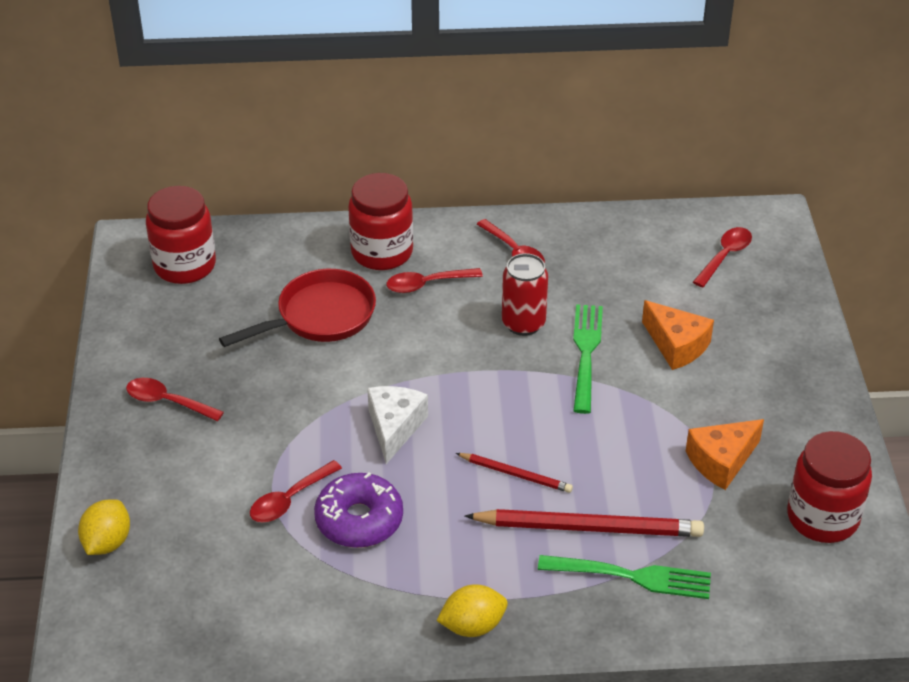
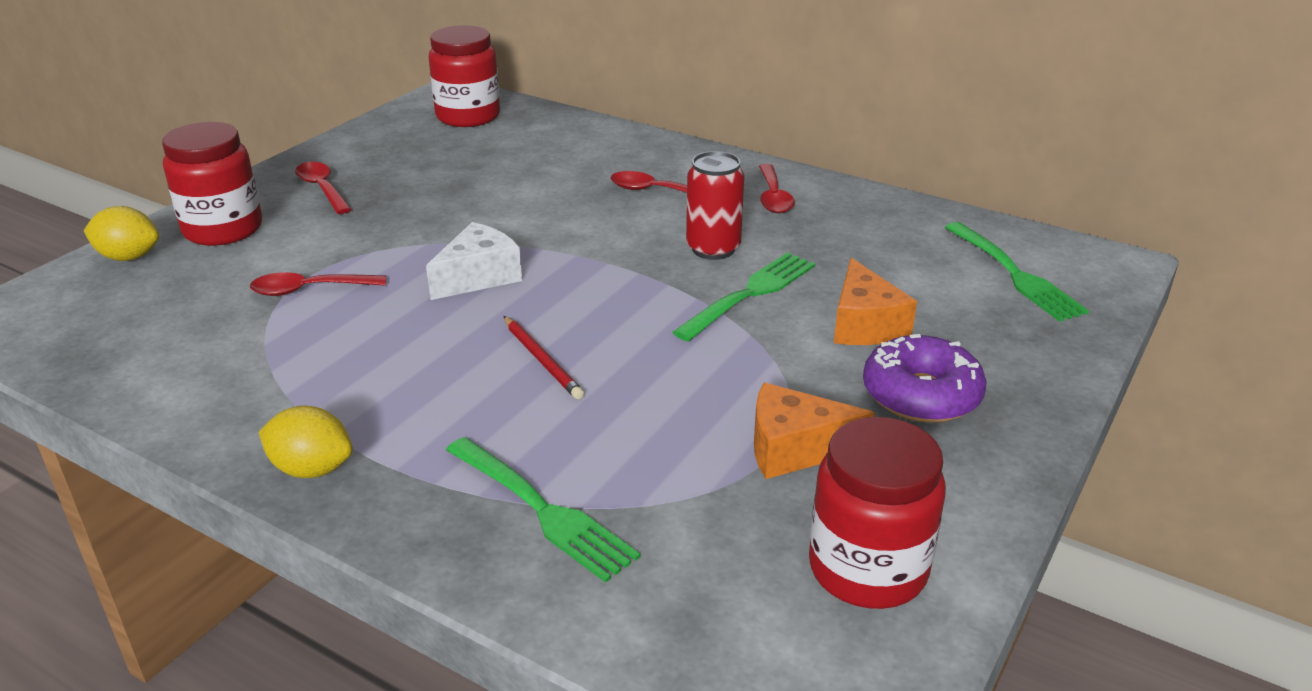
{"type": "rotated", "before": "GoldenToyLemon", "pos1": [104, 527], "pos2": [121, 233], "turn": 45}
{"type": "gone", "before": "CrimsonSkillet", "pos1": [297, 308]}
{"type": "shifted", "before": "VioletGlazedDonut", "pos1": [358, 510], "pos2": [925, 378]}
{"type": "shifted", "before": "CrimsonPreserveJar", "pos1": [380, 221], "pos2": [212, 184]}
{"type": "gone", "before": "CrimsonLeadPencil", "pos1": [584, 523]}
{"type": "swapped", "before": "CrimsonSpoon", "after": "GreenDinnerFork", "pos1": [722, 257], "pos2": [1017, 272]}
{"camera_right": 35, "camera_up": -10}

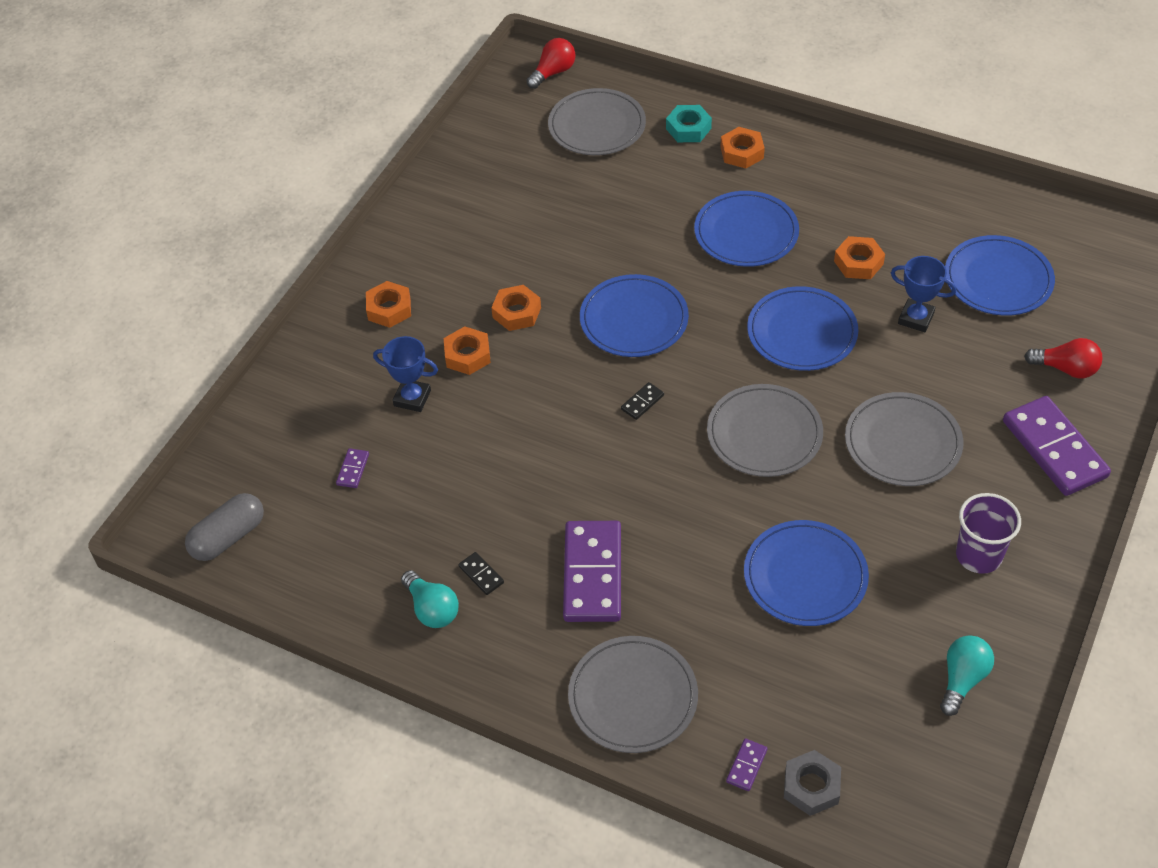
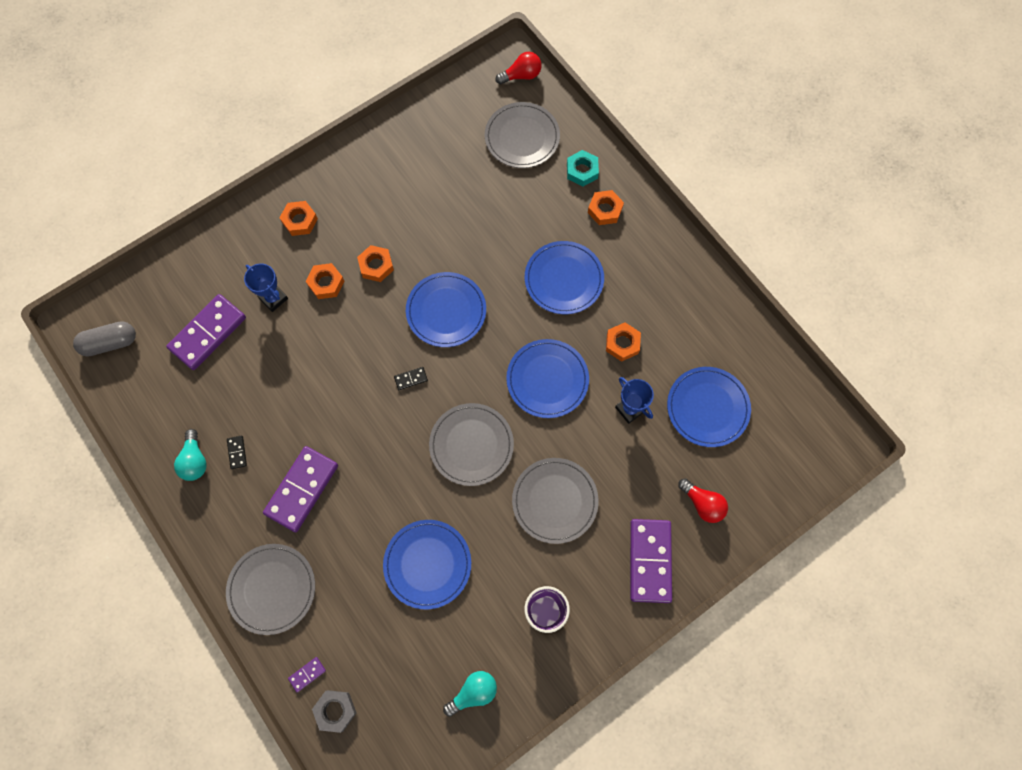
{"type": "scaled", "before": "VioletDominoPiece", "pos1": [352, 468], "pos2": [206, 332], "scale": 2.43}
{"camera_right": 25, "camera_up": 20}

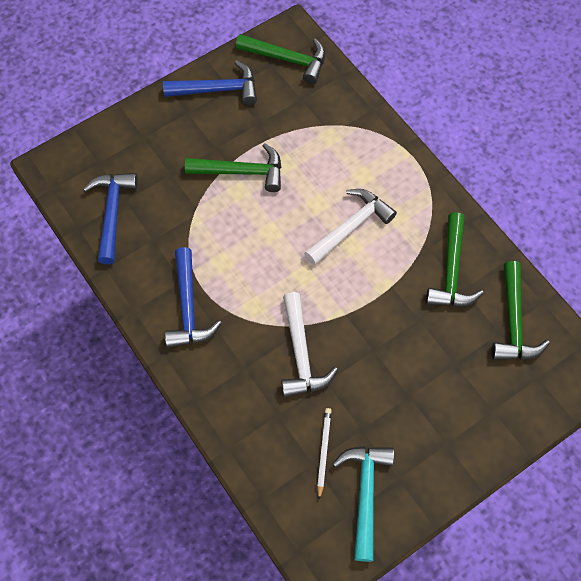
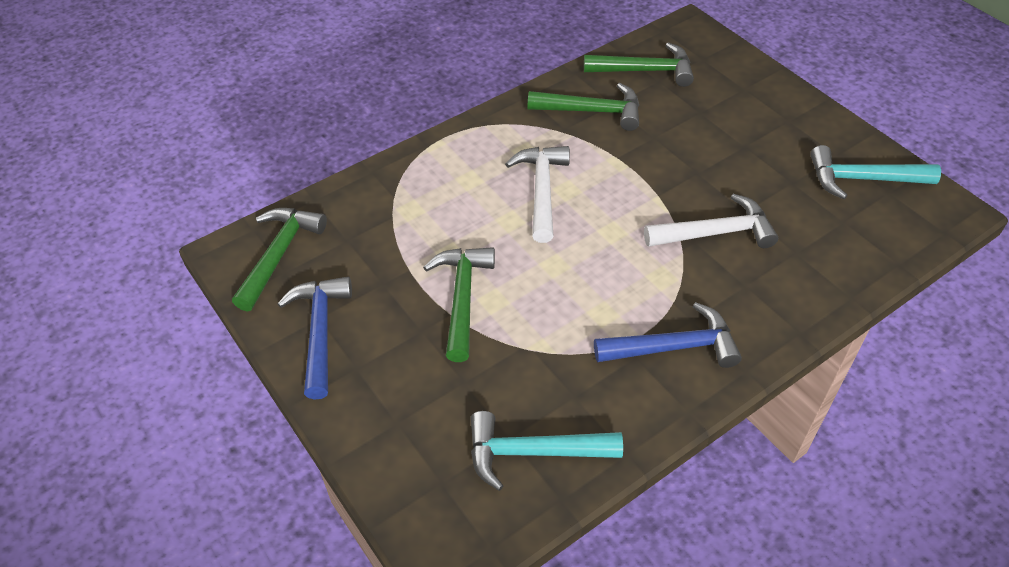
{"type": "repainted", "before": "CobaltClawHammer", "after": "TealClawHammer", "pos1": [110, 218], "pos2": [547, 451]}
{"type": "rotated", "before": "PureWhiteClawHammer", "pos1": [350, 227], "pos2": [537, 194], "turn": 45}
{"type": "gone", "before": "PureWhiteLeadPencil", "pos1": [324, 454]}
{"camera_right": -90, "camera_up": -15}

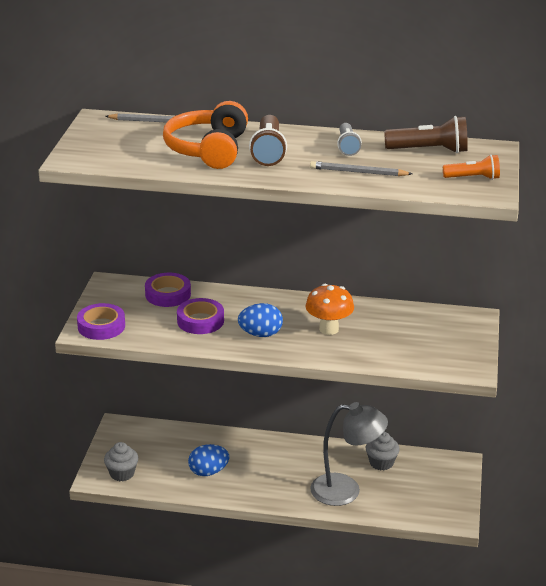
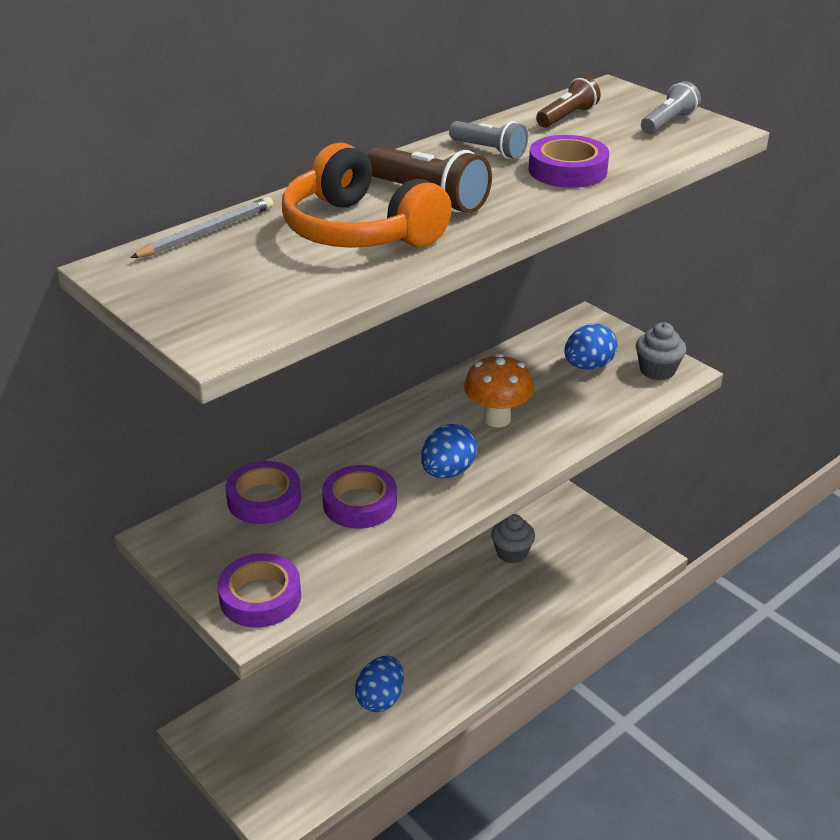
{"type": "shifted", "before": "GreyFairyCake", "pos1": [121, 461], "pos2": [661, 351]}
{"type": "swapped", "before": "GreyLeadPencil", "after": "VioletRollOfTape", "pos1": [361, 168], "pos2": [569, 161]}
{"type": "gone", "before": "GreyReadingLamp", "pos1": [349, 454]}
{"type": "scaled", "before": "BrownFlashlight", "pos1": [426, 134], "pos2": [568, 102], "scale": 0.65}
{"type": "repainted", "before": "OrangeColouredFlashlight", "after": "GreyFlashlight", "pos1": [471, 167], "pos2": [671, 107]}
{"type": "new", "after": "CobaltEggShape", "pos2": [591, 347]}
{"camera_right": -50, "camera_up": 5}

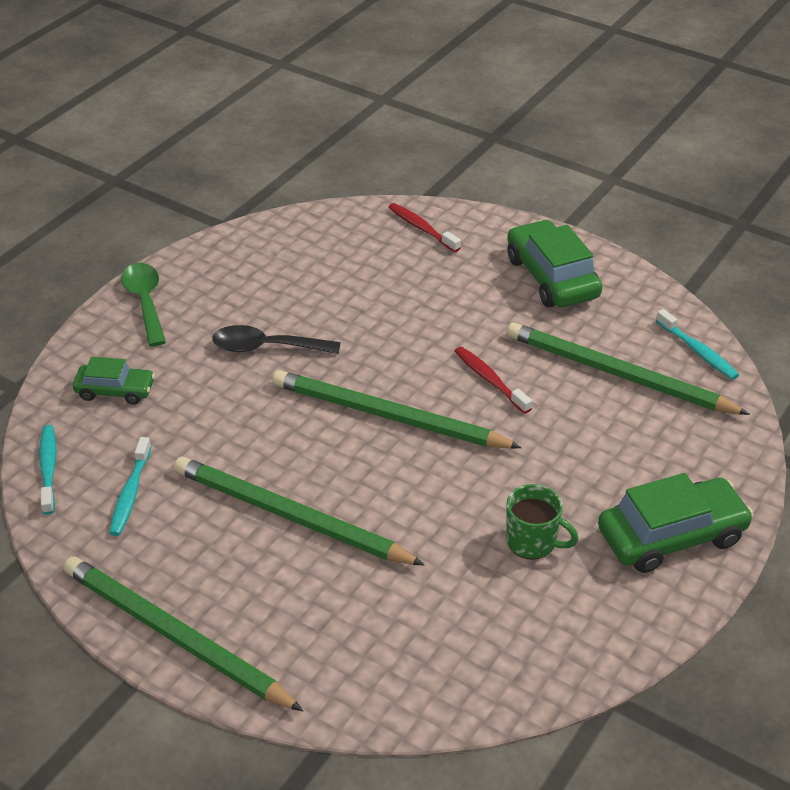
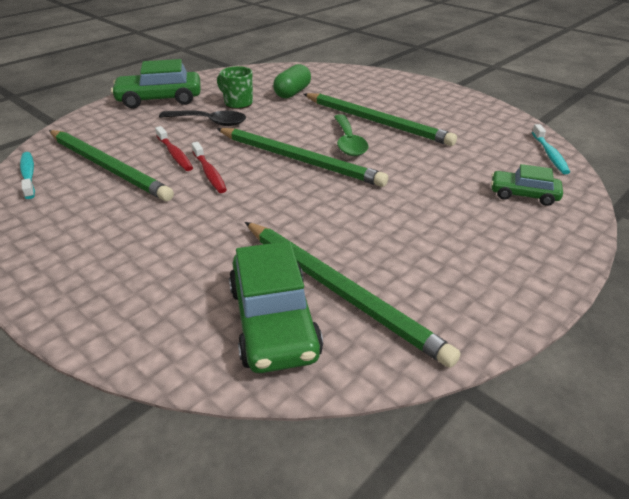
{"type": "shifted", "before": "GreenLeadPencil", "pos1": [183, 633], "pos2": [353, 295]}
{"type": "gone", "before": "TealToothbrush", "pos1": [130, 486]}
{"type": "shifted", "before": "GreenSpoon", "pos1": [143, 304], "pos2": [351, 135]}
{"type": "shifted", "before": "EbonySpoon", "pos1": [276, 339], "pos2": [202, 118]}
{"type": "shifted", "before": "CrimsonToothbrush", "pos1": [424, 227], "pos2": [174, 148]}
{"type": "shifted", "before": "GreenCar", "pos1": [554, 263], "pos2": [276, 307]}
{"type": "new", "after": "GreenPillShape", "pos2": [292, 81]}
{"camera_right": -170, "camera_up": -5}

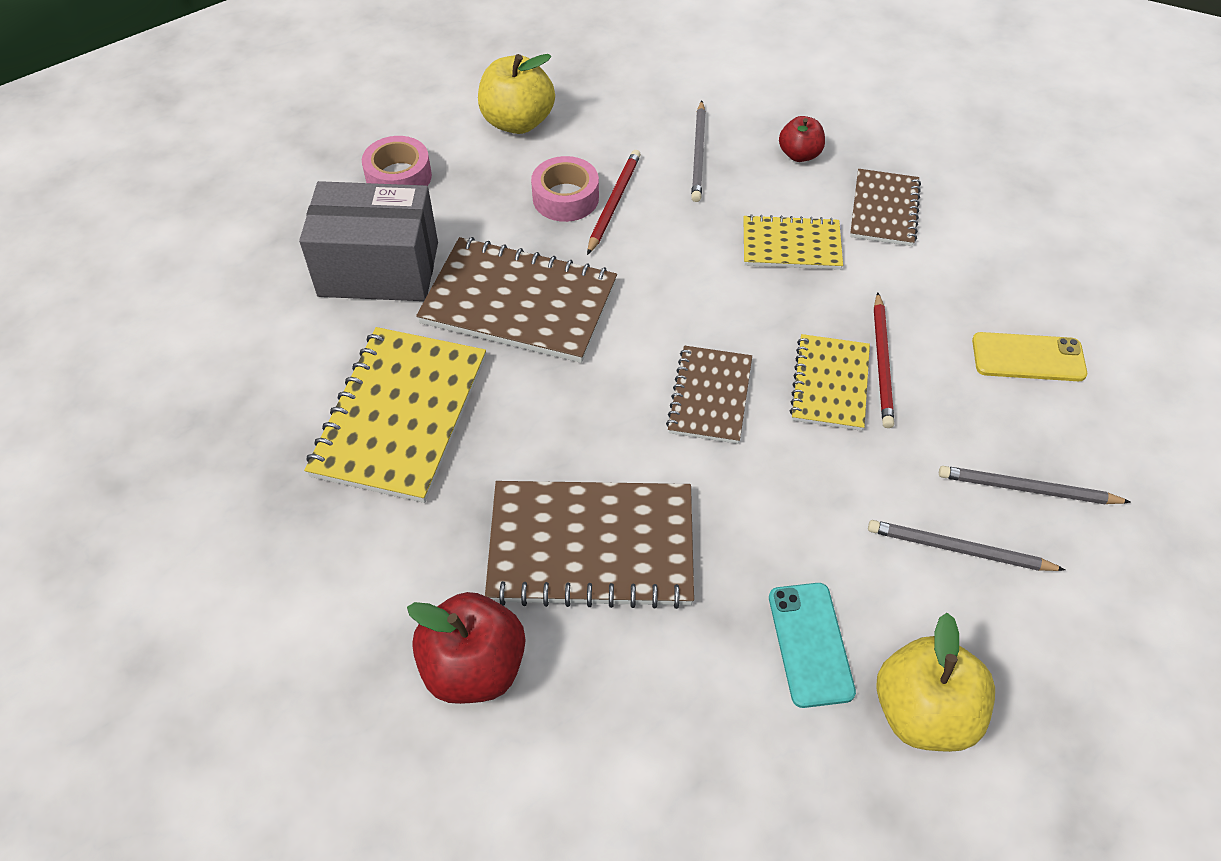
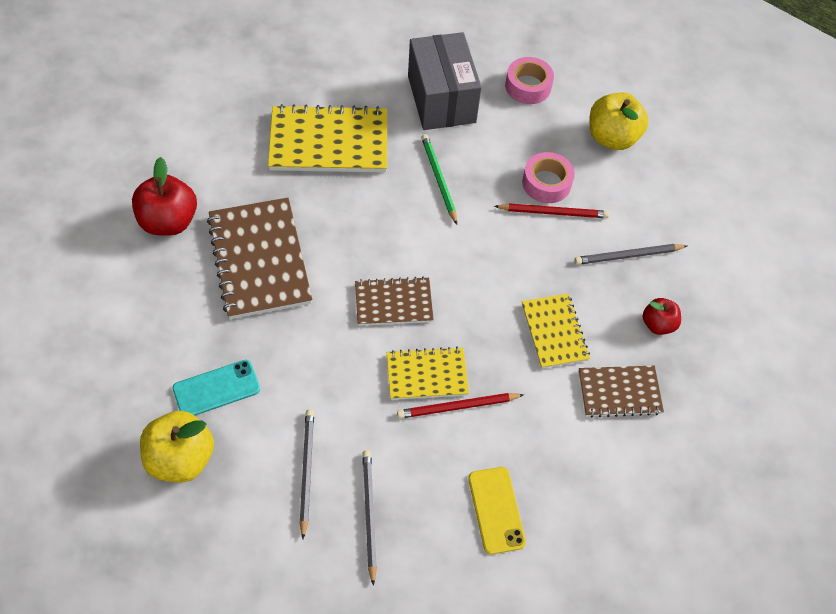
{"type": "swapped", "before": "BrownNotebook", "after": "GreenLeadPencil", "pos1": [516, 300], "pos2": [439, 179]}
{"camera_right": 70, "camera_up": 5}

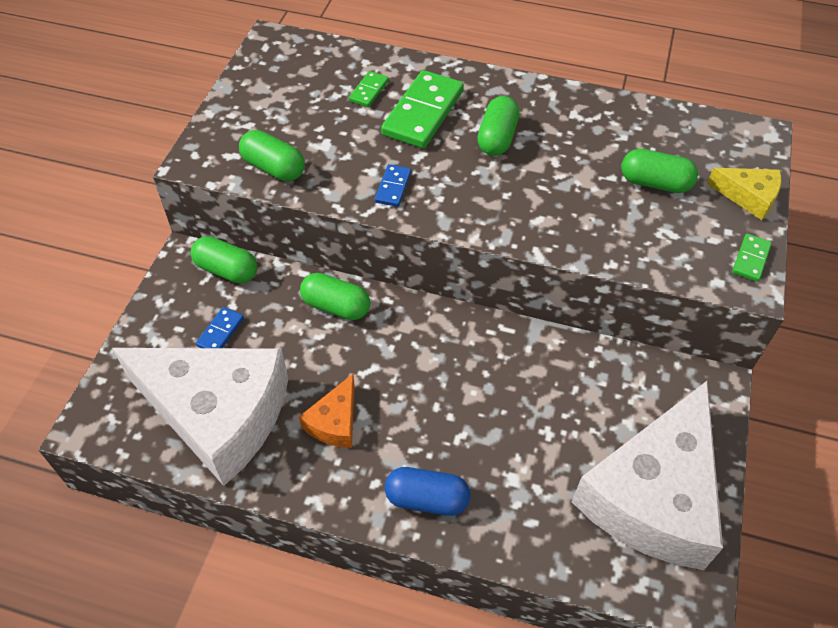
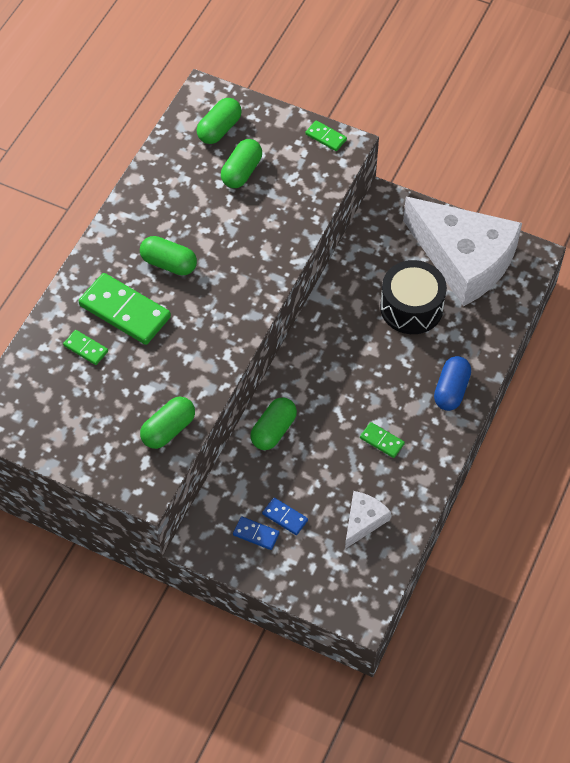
{"type": "scaled", "before": "PureWhiteCheeseWedge", "pos1": [200, 417], "pos2": [368, 520], "scale": 0.43}
{"type": "shifted", "before": "GreenPillShape", "pos1": [224, 259], "pos2": [219, 121]}
{"type": "swapped", "before": "OrangeColouredCheeseWedge", "after": "GreenDominoPiece", "pos1": [327, 411], "pos2": [382, 440]}
{"type": "shifted", "before": "CobaltDominoPiece", "pos1": [393, 185], "pos2": [256, 533]}
{"type": "gone", "before": "GoldenCheeseWedge", "pos1": [744, 194]}
{"type": "new", "after": "EbonyDrum", "pos2": [413, 297]}
{"camera_right": -80, "camera_up": 5}

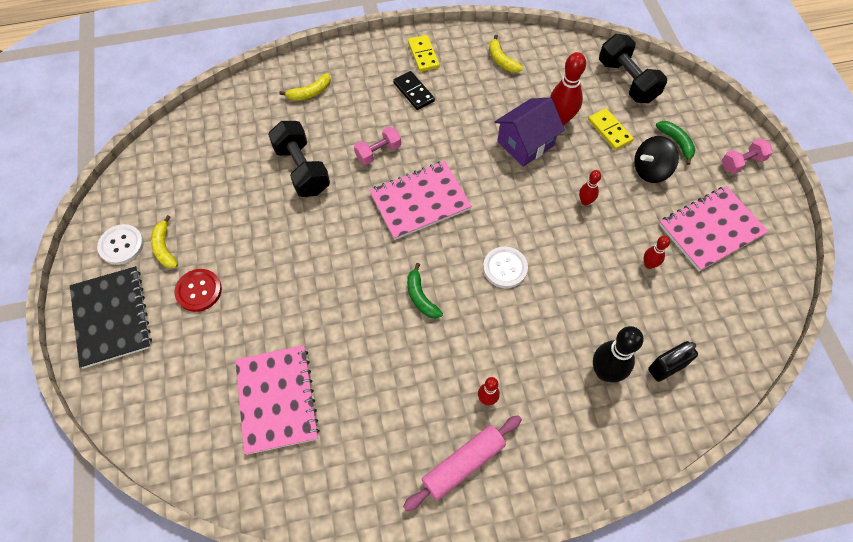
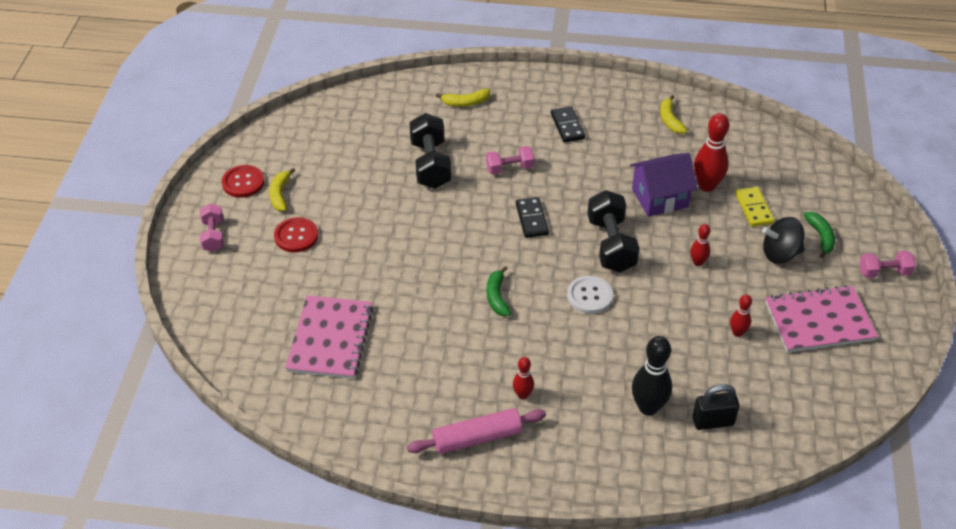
{"type": "swapped", "before": "EbonyNotebook", "after": "RosyHandWeight", "pos1": [111, 317], "pos2": [212, 228]}
{"type": "repainted", "before": "PureWhiteShirtButton", "after": "CrimsonShirtButton", "pos1": [120, 244], "pos2": [243, 181]}
{"type": "swapped", "before": "RosyNotebook", "after": "EbonyDominoPiece", "pos1": [420, 200], "pos2": [532, 217]}
{"type": "gone", "before": "GoldenDominoPiece", "pos1": [424, 53]}
{"type": "shifted", "before": "EbonyHandWeight", "pos1": [633, 68], "pos2": [613, 231]}
{"camera_right": 20, "camera_up": -15}

